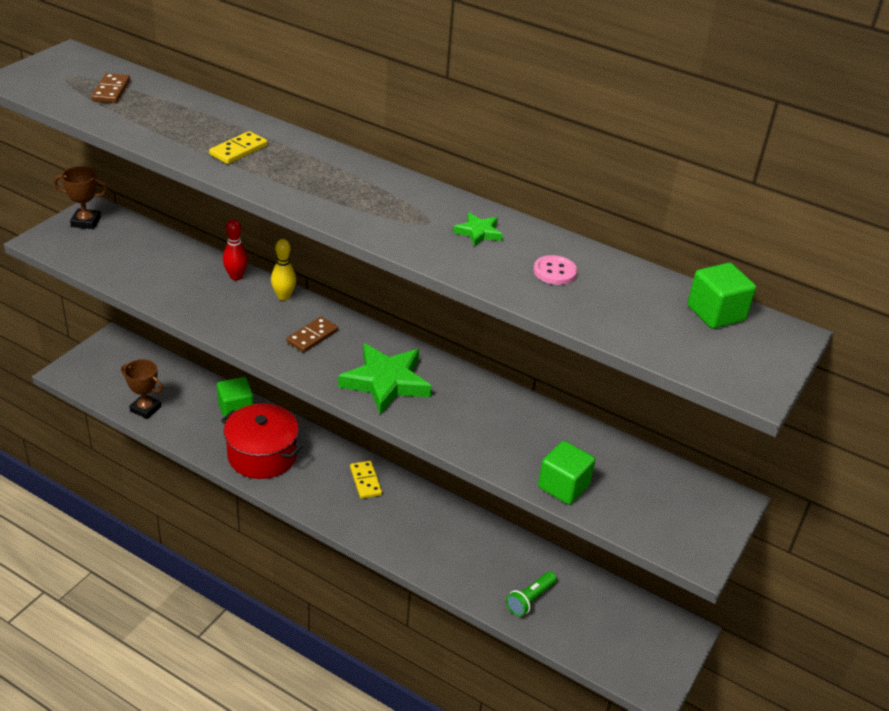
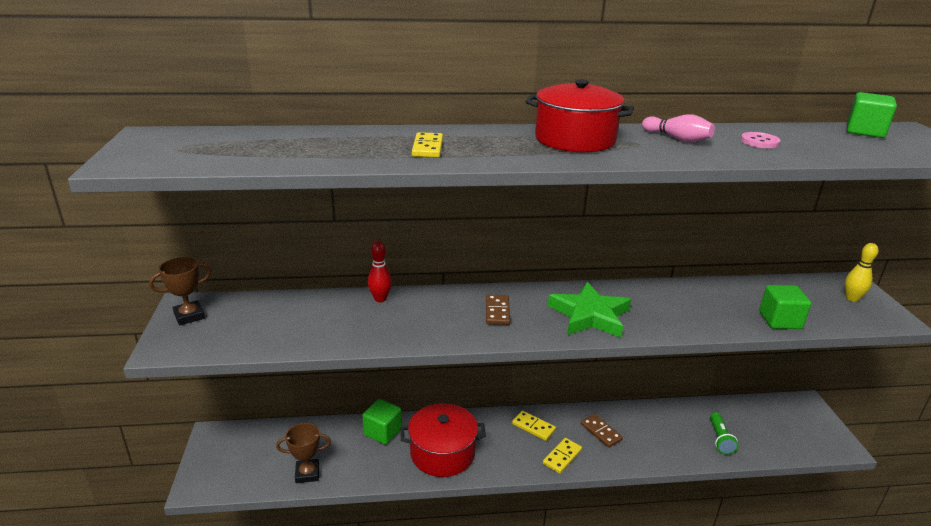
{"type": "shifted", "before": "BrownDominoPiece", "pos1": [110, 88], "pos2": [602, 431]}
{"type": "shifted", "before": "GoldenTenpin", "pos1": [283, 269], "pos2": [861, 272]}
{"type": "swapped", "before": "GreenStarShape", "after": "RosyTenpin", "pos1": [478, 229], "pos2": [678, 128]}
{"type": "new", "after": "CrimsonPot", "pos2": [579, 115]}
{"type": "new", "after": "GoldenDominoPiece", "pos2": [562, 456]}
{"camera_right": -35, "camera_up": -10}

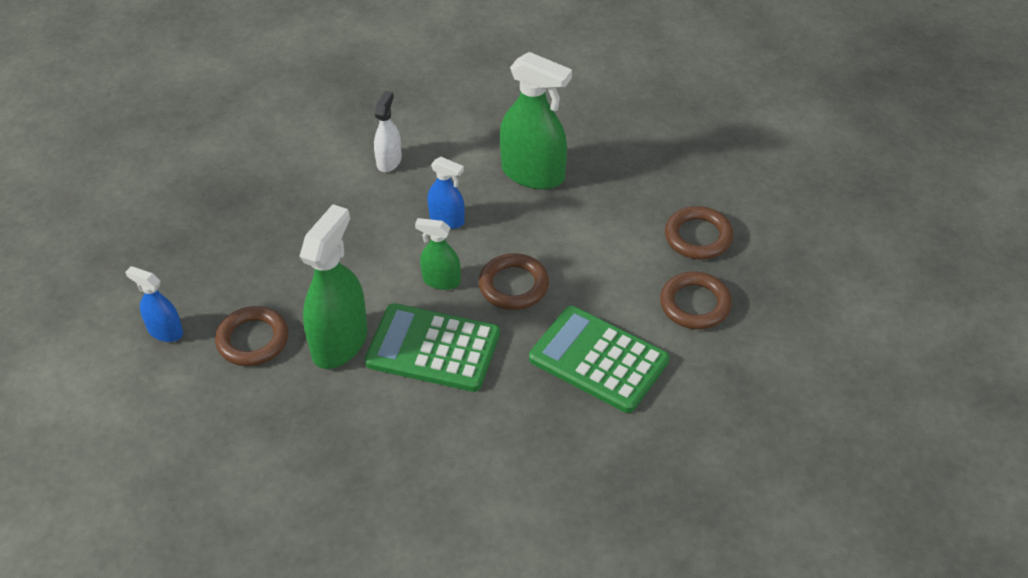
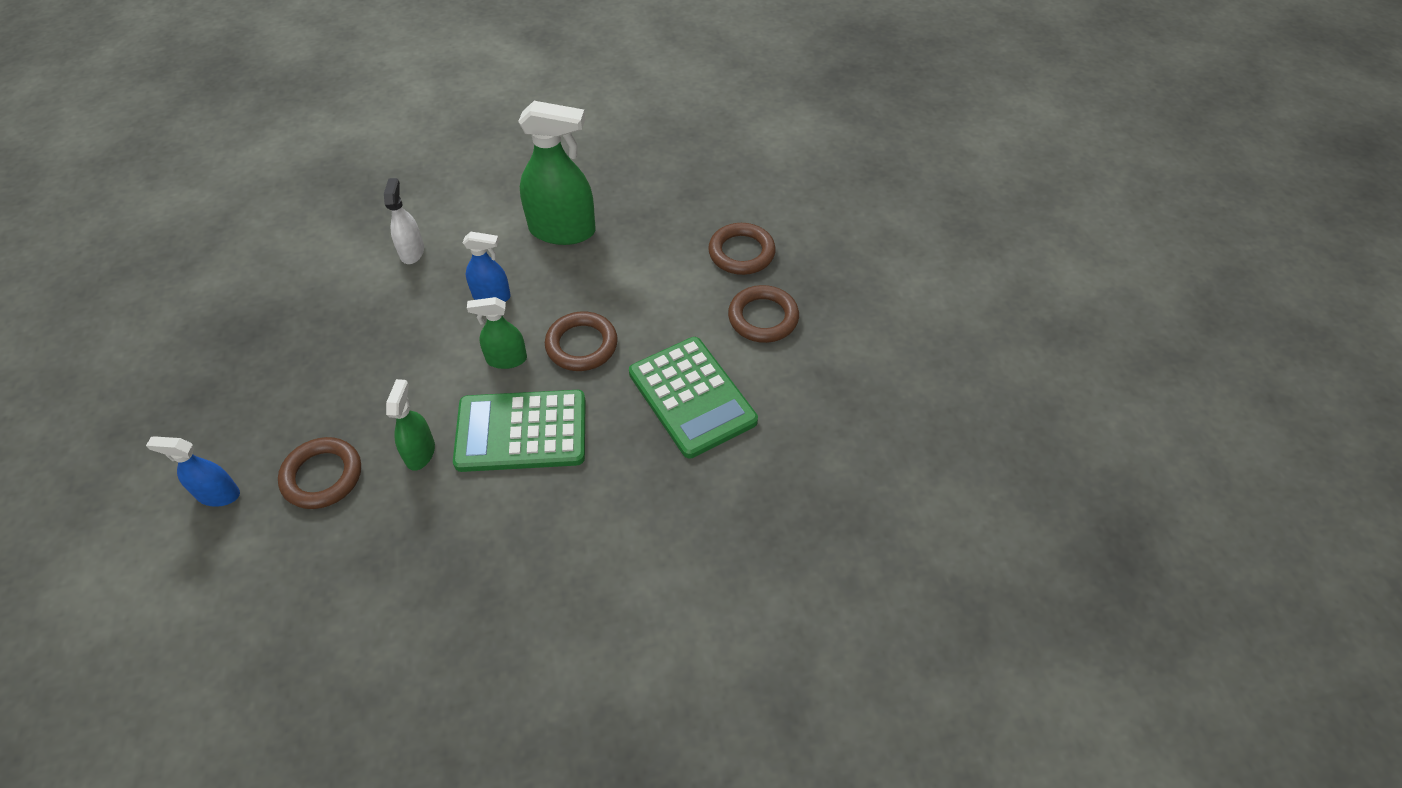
{"type": "scaled", "before": "GreenSprayBottle", "pos1": [333, 286], "pos2": [410, 425], "scale": 0.54}
{"type": "rotated", "before": "GreenPocketCalculator", "pos1": [599, 359], "pos2": [693, 398], "turn": -135}
{"camera_right": -20, "camera_up": 5}

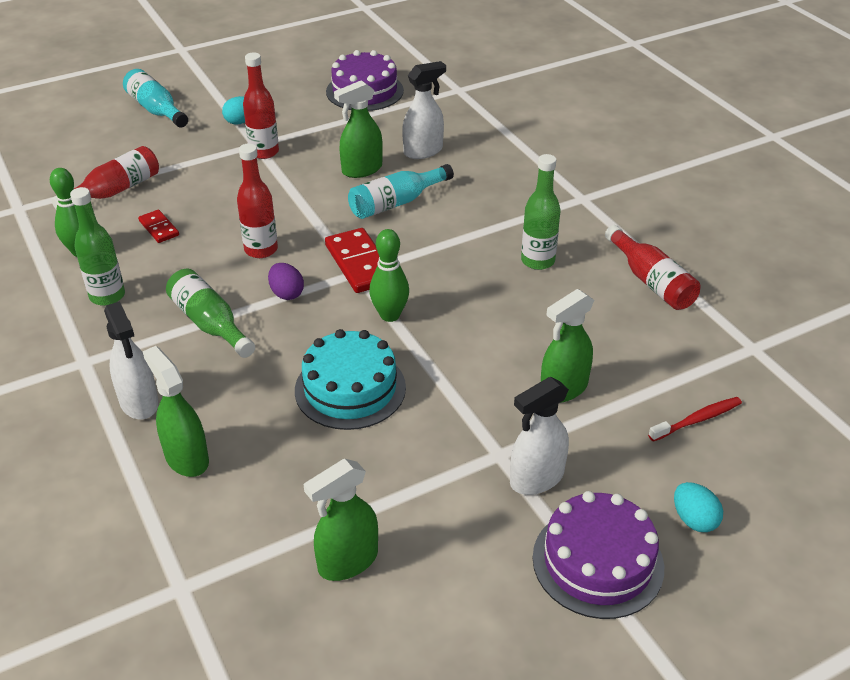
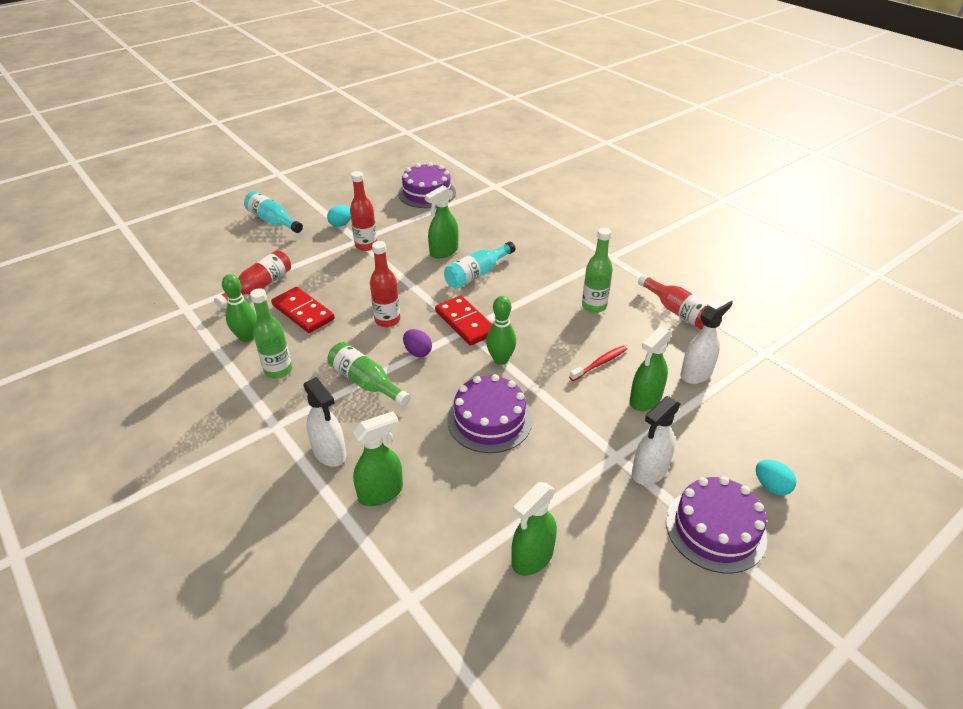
{"type": "scaled", "before": "CrimsonDominoPiece", "pos1": [158, 226], "pos2": [303, 310], "scale": 1.79}
{"type": "rotated", "before": "GreenSprayBottle", "pos1": [176, 411], "pos2": [378, 458], "turn": 105}
{"type": "repainted", "before": "TealLayerCake", "after": "VioletLayerCake", "pos1": [350, 379], "pos2": [489, 413]}
{"type": "shifted", "before": "PureWhiteSprayBottle", "pos1": [424, 110], "pos2": [706, 340]}
{"type": "shifted", "before": "CrimsonToothbrush", "pos1": [695, 419], "pos2": [598, 363]}
{"camera_right": -10, "camera_up": 0}

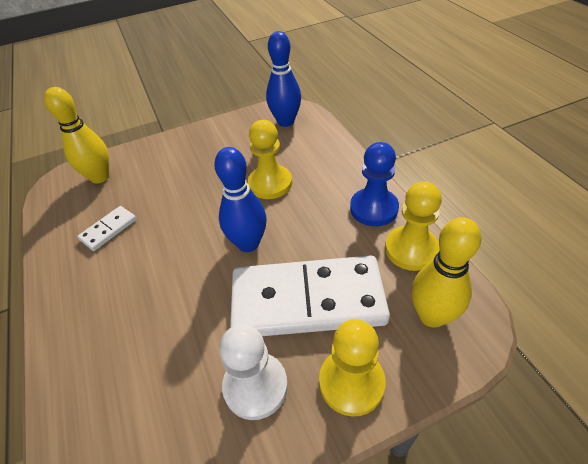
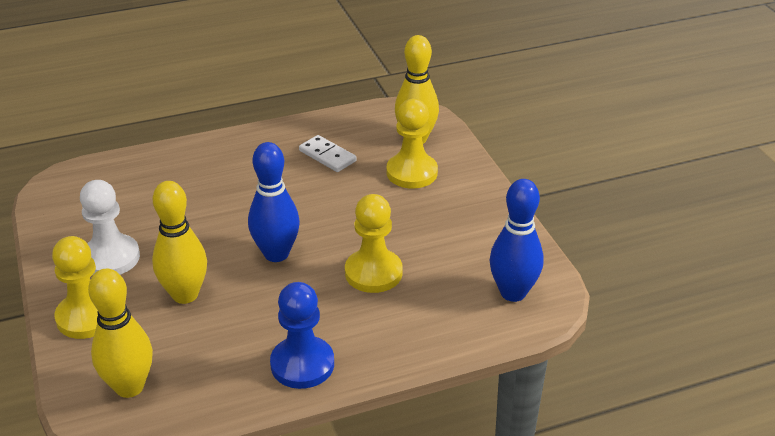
{"type": "swapped", "before": "PureWhiteDominoPiece", "after": "GoldenTenpin", "pos1": [310, 295], "pos2": [179, 242]}
{"type": "shifted", "before": "GoldenPawn", "pos1": [413, 226], "pos2": [412, 143]}
{"camera_right": 90, "camera_up": -10}

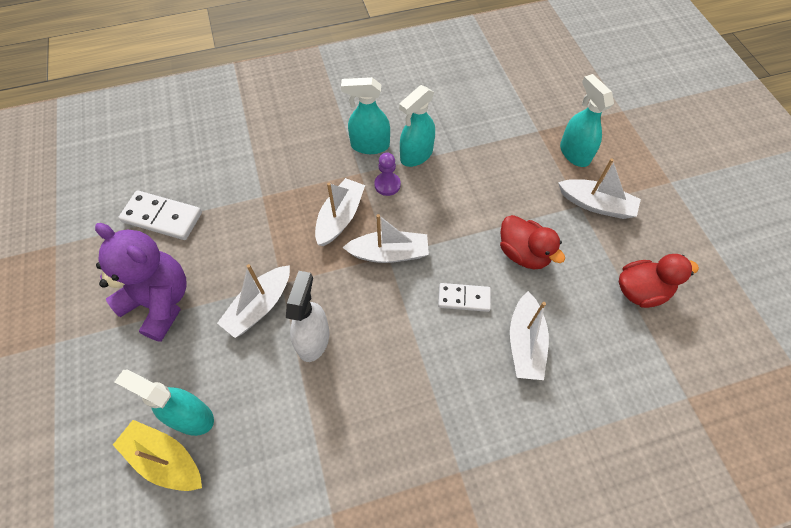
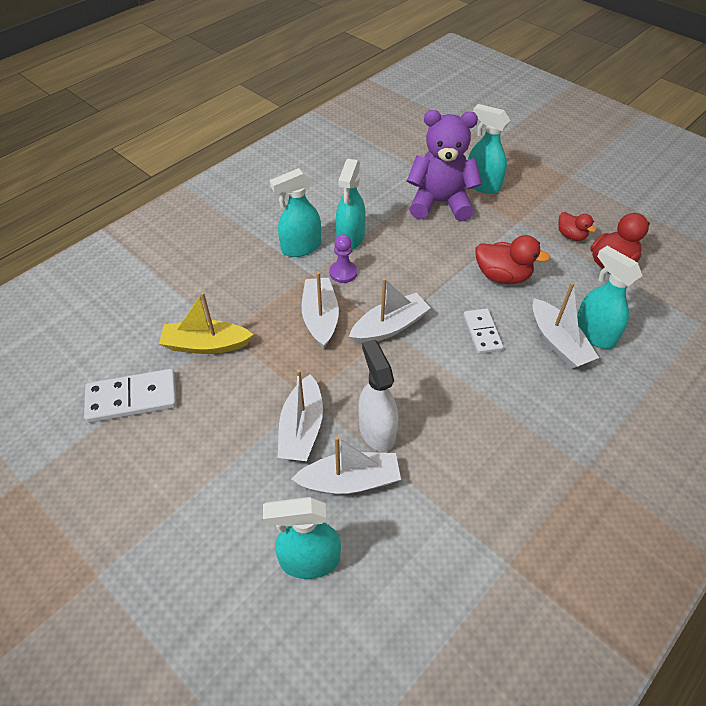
{"type": "shifted", "before": "VioletStuffedBear", "pos1": [141, 282], "pos2": [444, 165]}
{"type": "shifted", "before": "GoldenBoat", "pos1": [157, 455], "pos2": [206, 323]}
{"type": "rotated", "before": "PureWhiteDominoPiece", "pos1": [464, 297], "pos2": [484, 331], "turn": -75}
{"type": "shifted", "before": "PureWhiteBoat", "pos1": [599, 188], "pos2": [346, 465]}
{"type": "new", "after": "CrimsonToyDuck", "pos2": [577, 226]}
{"type": "new", "after": "TealSprayBottle", "pos2": [609, 297]}
{"camera_right": -30, "camera_up": -10}

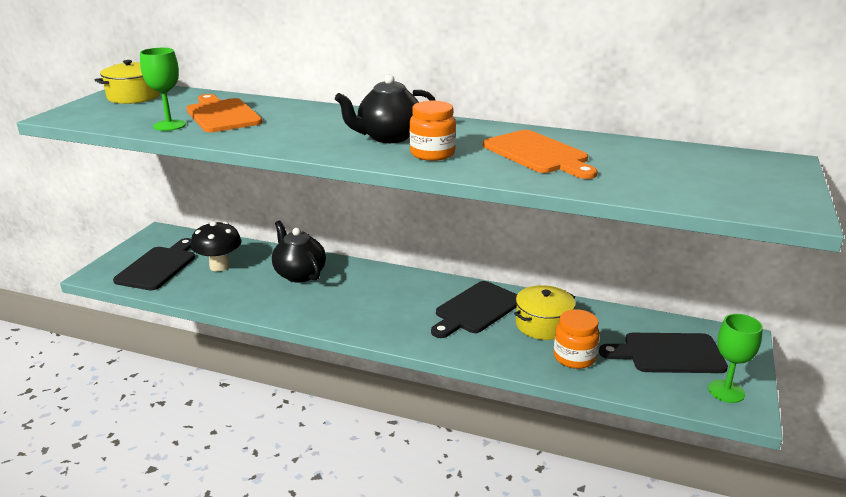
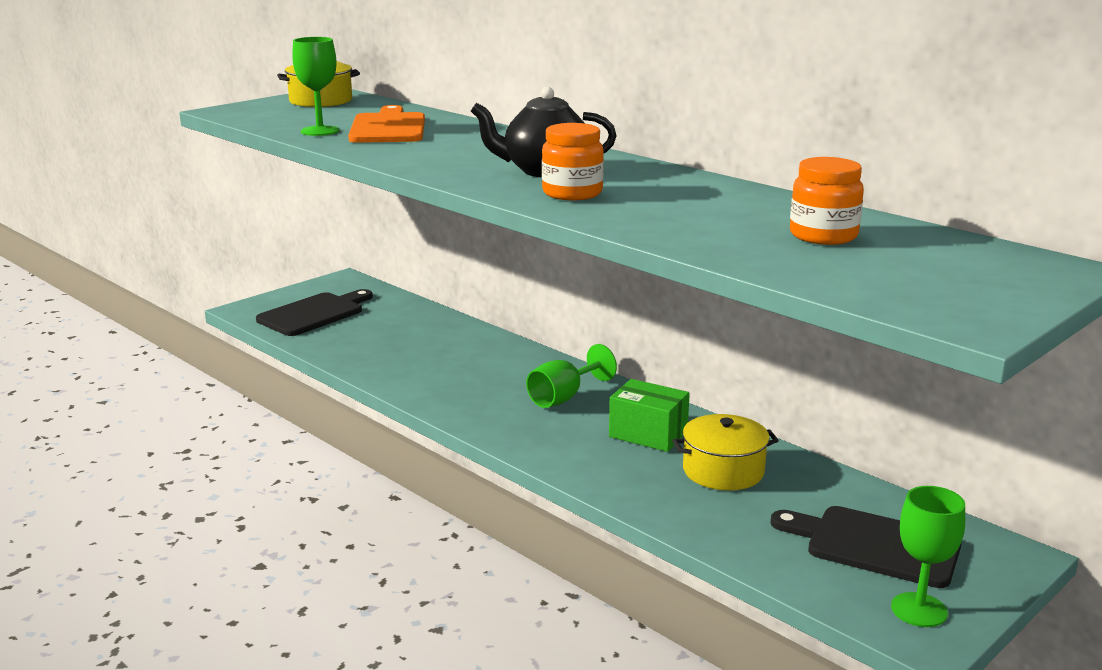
{"type": "gone", "before": "EbonyToadstool", "pos1": [216, 246]}
{"type": "gone", "before": "EbonyTeapot", "pos1": [299, 252]}
{"type": "swapped", "before": "EbonyBreadBoard", "after": "GreenParcel", "pos1": [474, 309], "pos2": [649, 415]}
{"type": "gone", "before": "OrangeColouredBreadBoard", "pos1": [540, 154]}
{"type": "shifted", "before": "OrangeColouredPreserveJar", "pos1": [577, 339], "pos2": [827, 201]}
{"type": "new", "after": "GreenGoblet", "pos2": [571, 376]}
{"camera_right": 25, "camera_up": -5}

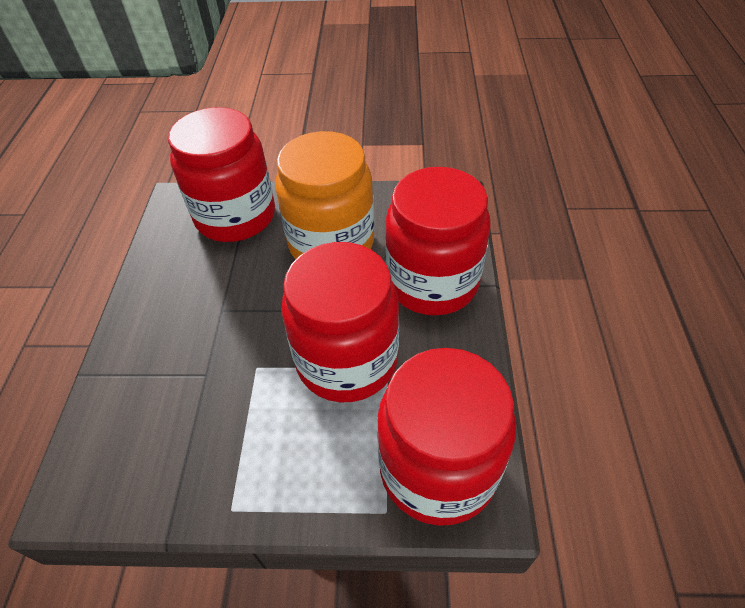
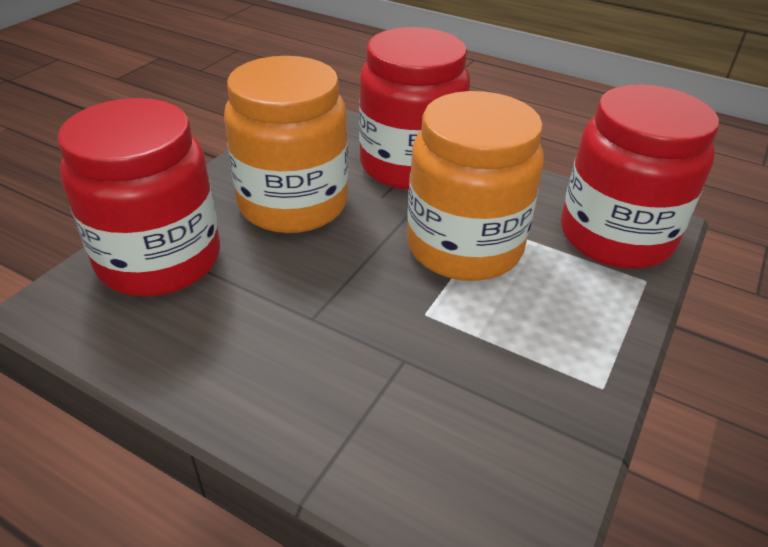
{"type": "repainted", "before": "CrimsonPreserveJar", "after": "OrangeColouredPreserveJar", "pos1": [340, 322], "pos2": [475, 186]}
{"camera_right": -65, "camera_up": -10}

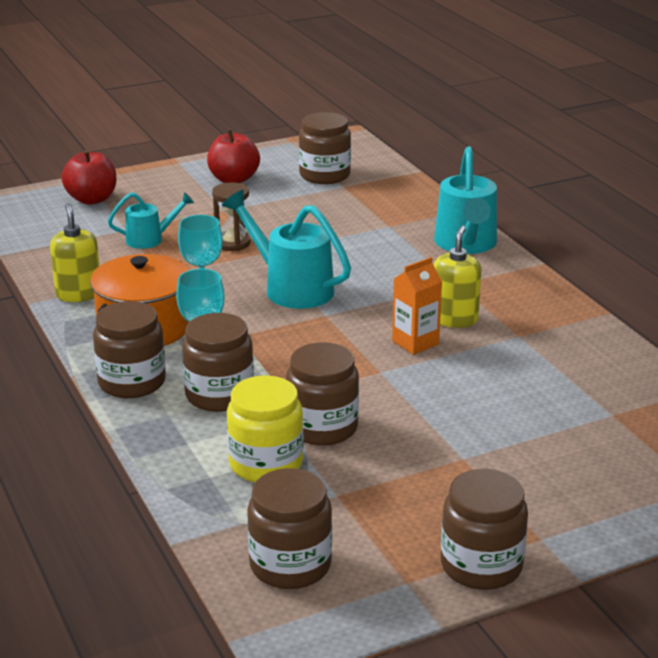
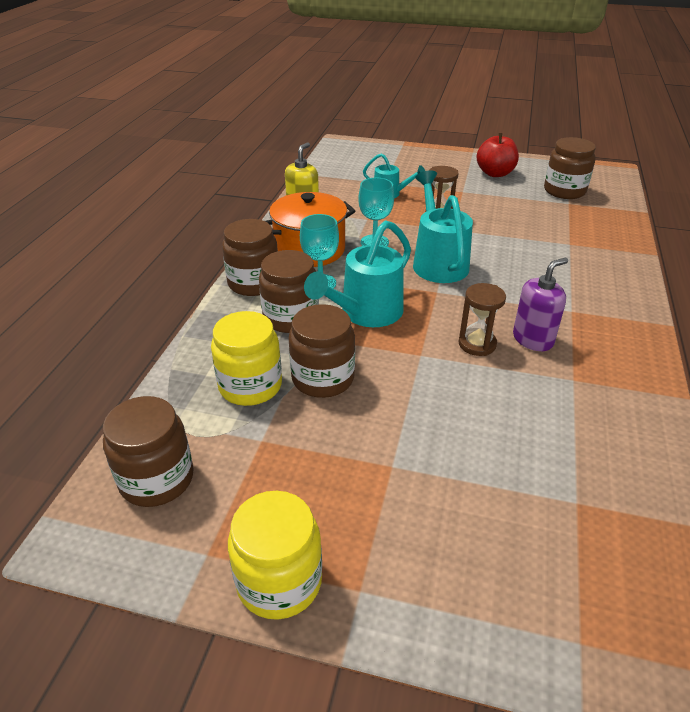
{"type": "gone", "before": "CrimsonAppleFruit", "pos1": [88, 177]}
{"type": "swapped", "before": "OrangeColouredJuiceCarton", "after": "BrownSandglass", "pos1": [417, 306], "pos2": [482, 319]}
{"type": "shifted", "before": "TealSprinklingCan", "pos1": [465, 200], "pos2": [357, 273]}
{"type": "repainted", "before": "GoldenPumpBottle", "after": "VioletPumpBottle", "pos1": [457, 277], "pos2": [540, 304]}
{"type": "repainted", "before": "BrownPreserveJar", "after": "GoldenPreserveJar", "pos1": [484, 529], "pos2": [275, 555]}
{"camera_right": 40, "camera_up": 10}

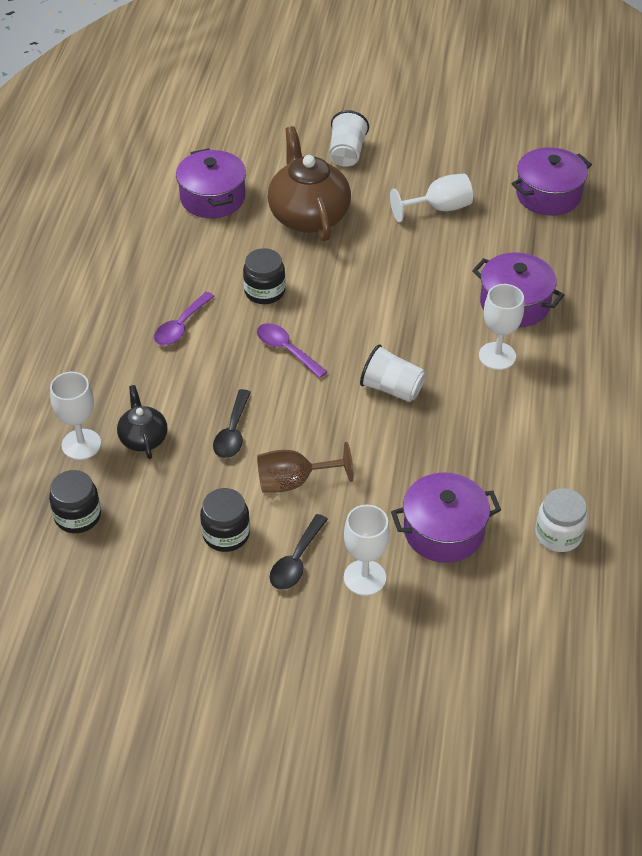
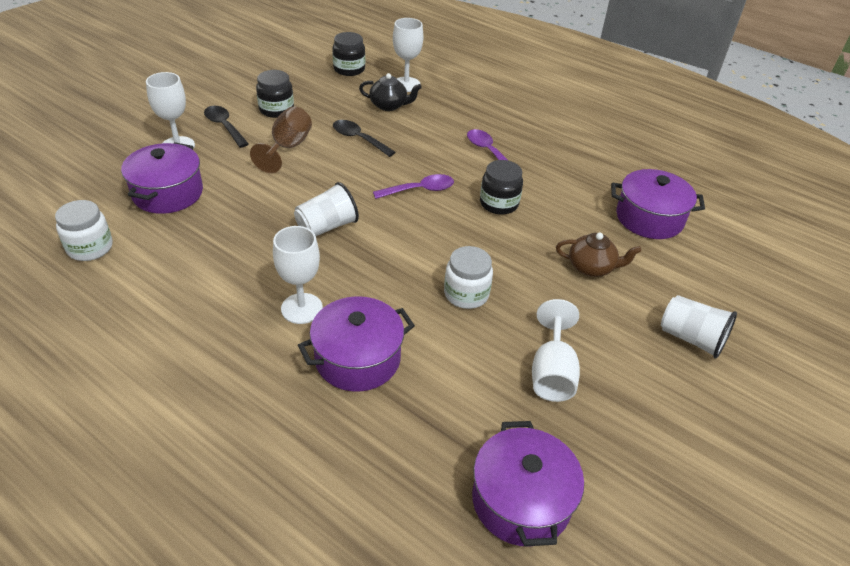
{"type": "scaled", "before": "BrownTeapot", "pos1": [309, 183], "pos2": [599, 255], "scale": 0.52}
{"type": "new", "after": "PureWhitePreserveJar", "pos2": [468, 277]}
{"camera_right": 115, "camera_up": -5}

